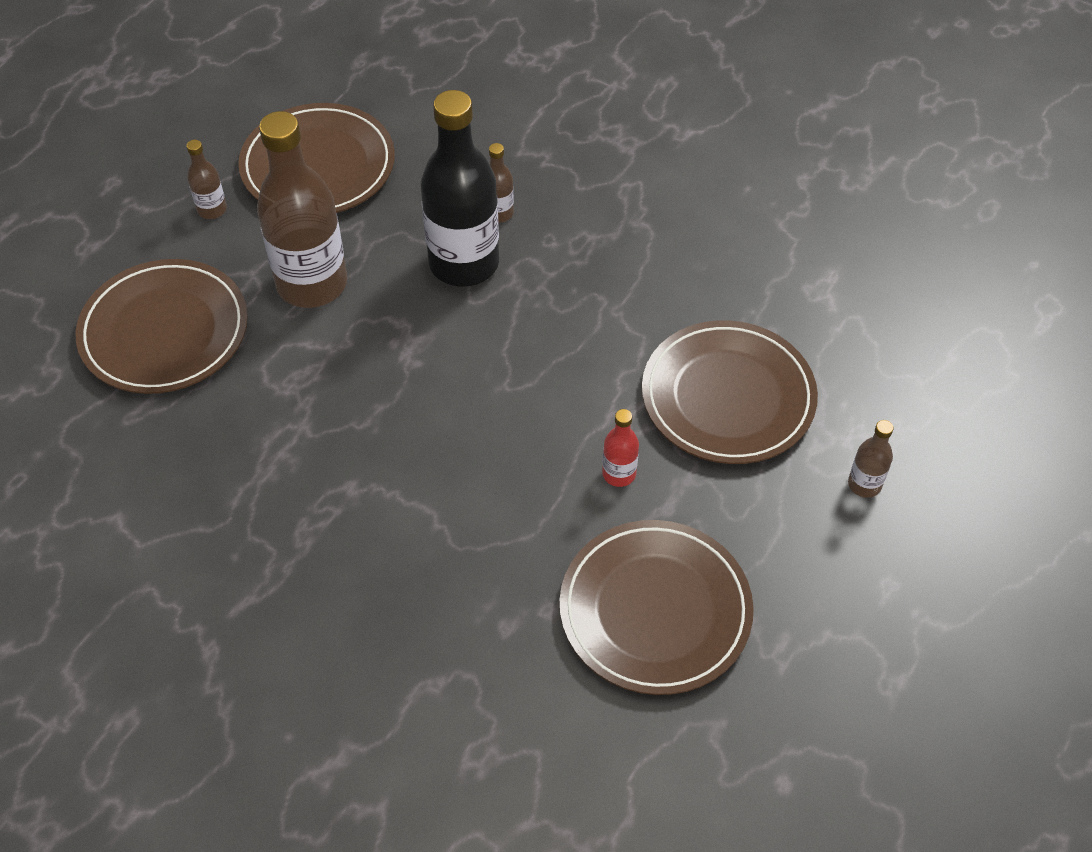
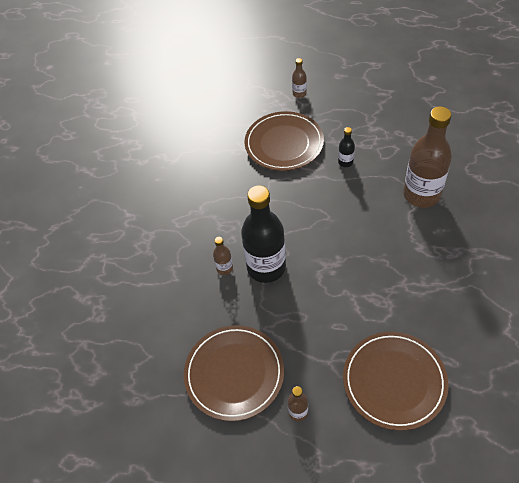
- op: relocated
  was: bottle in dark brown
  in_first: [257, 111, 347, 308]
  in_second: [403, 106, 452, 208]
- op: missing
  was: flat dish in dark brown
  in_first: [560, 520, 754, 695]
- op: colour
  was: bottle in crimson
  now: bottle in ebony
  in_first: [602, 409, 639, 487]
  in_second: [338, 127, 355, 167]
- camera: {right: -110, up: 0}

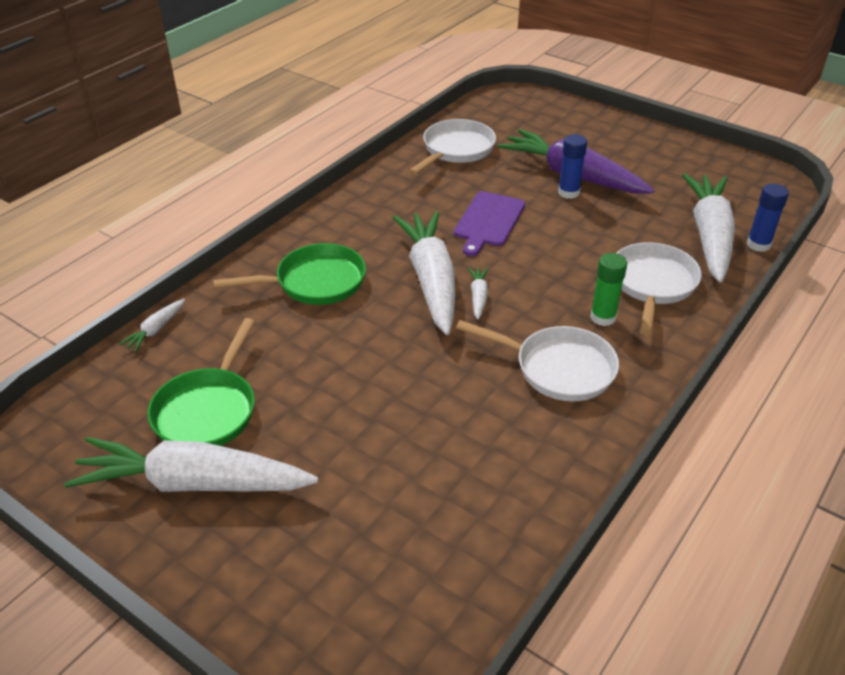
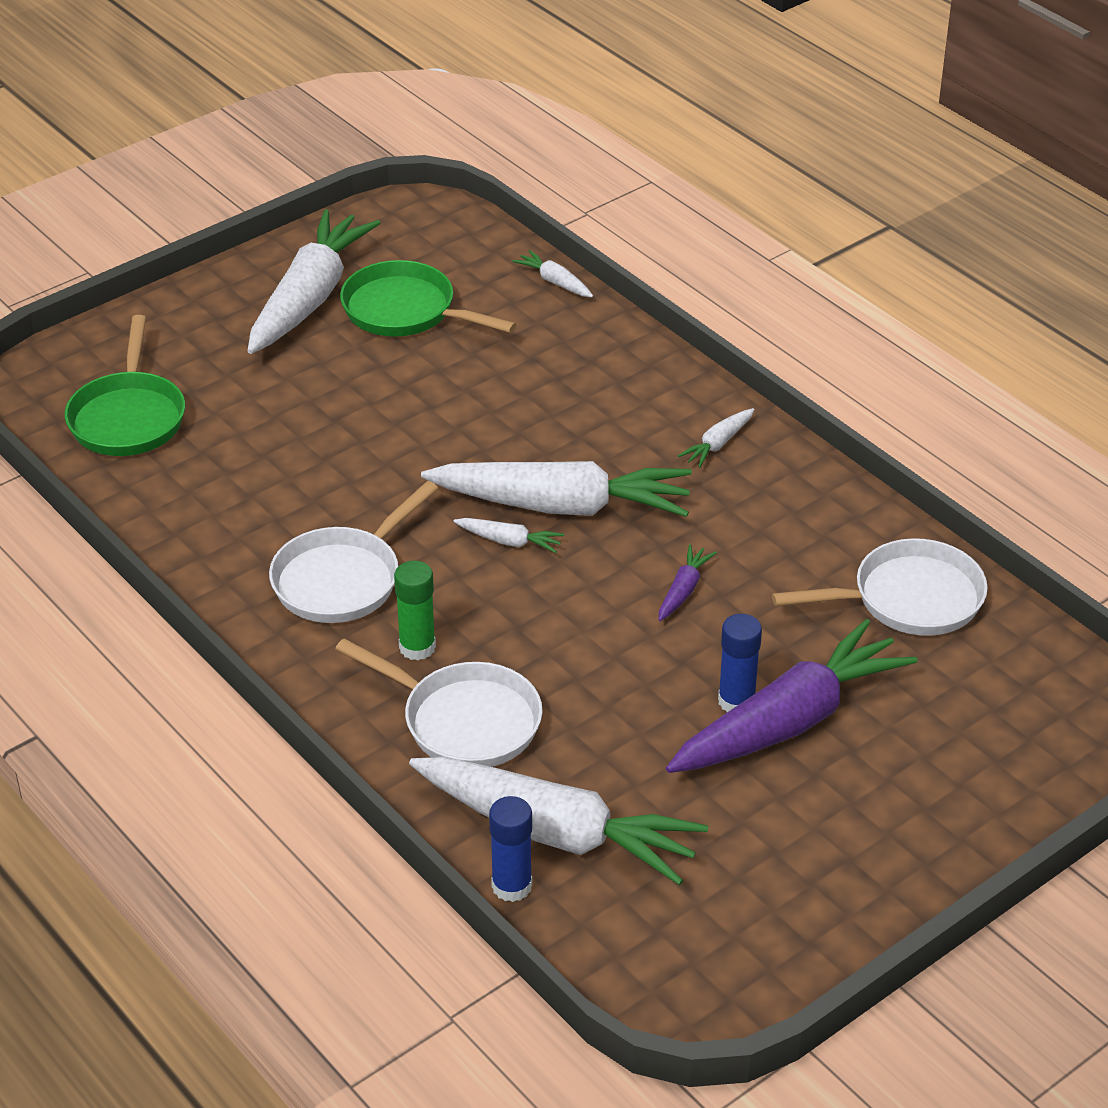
- op: relocated
  was: frying pan in emerald
  in_first: [213, 243, 366, 305]
  in_second: [65, 315, 185, 456]
- op: spun
  was: frying pan in snow-white
  in_first: [409, 119, 496, 175]
  in_second: [772, 538, 988, 636]
  clockwise: -60
- op: exchanged
  was: chopping board in royal purple
  now: carrot in royal purple
  in_first: [454, 191, 525, 256]
  in_second: [658, 544, 717, 621]
- op: appeared
  now: carrot in snow-white
  in_second: [678, 408, 754, 468]
- camera: {right: 105, up: 0}

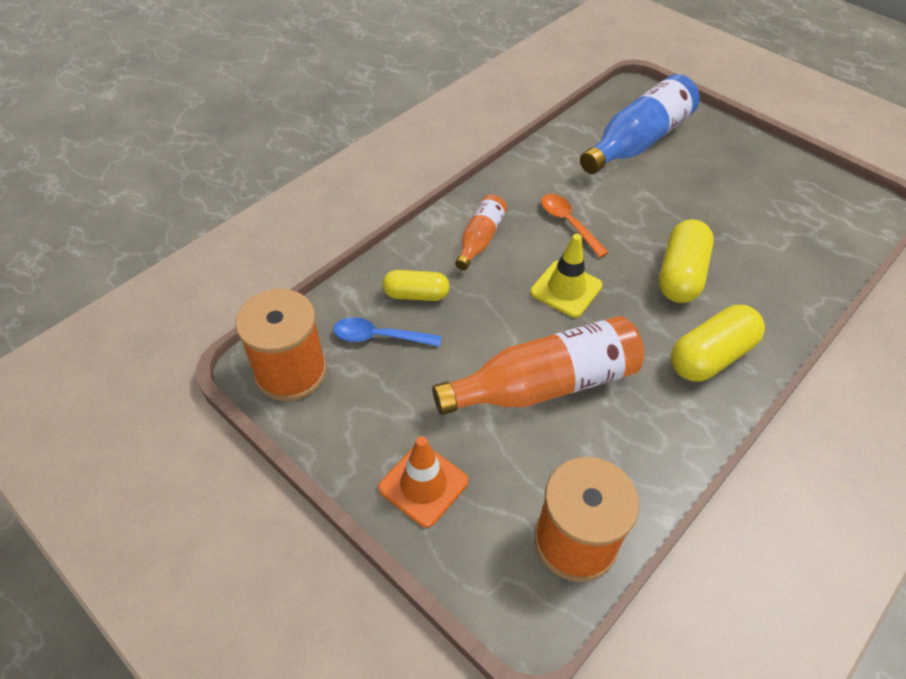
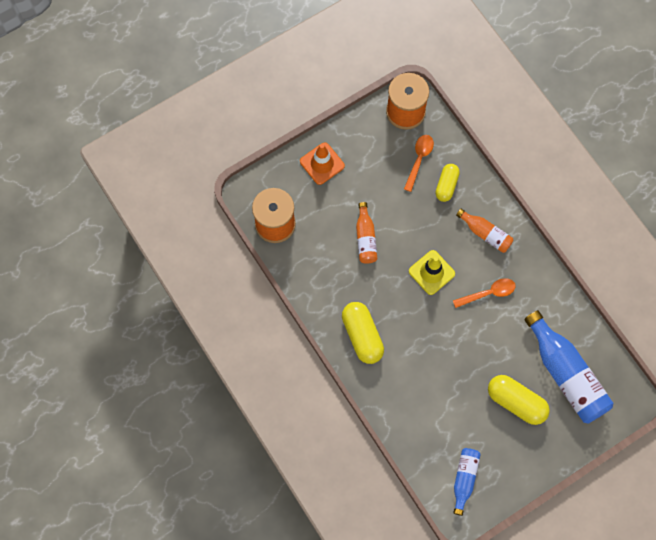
- op: colour
  was: spoon in blue
  now: spoon in bright orange
  in_first: [333, 317, 442, 347]
  in_second: [404, 135, 434, 192]
- op: size
  was: bottle in bright orange
  in_first: [432, 316, 644, 415]
  in_second: [356, 202, 377, 264]
  ratio: 0.53
- op: relocated
  was: pill shape in bright yellow
  in_first: [659, 219, 714, 303]
  in_second: [488, 375, 550, 425]
- op: appeared
  now: bottle in blue
  in_second: [453, 448, 481, 516]
- camera: {right: 105, up: 20}

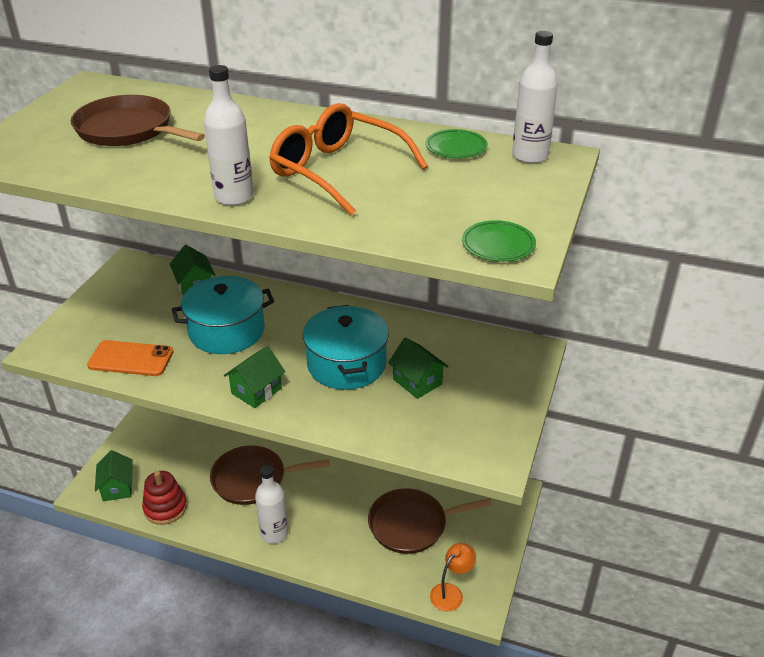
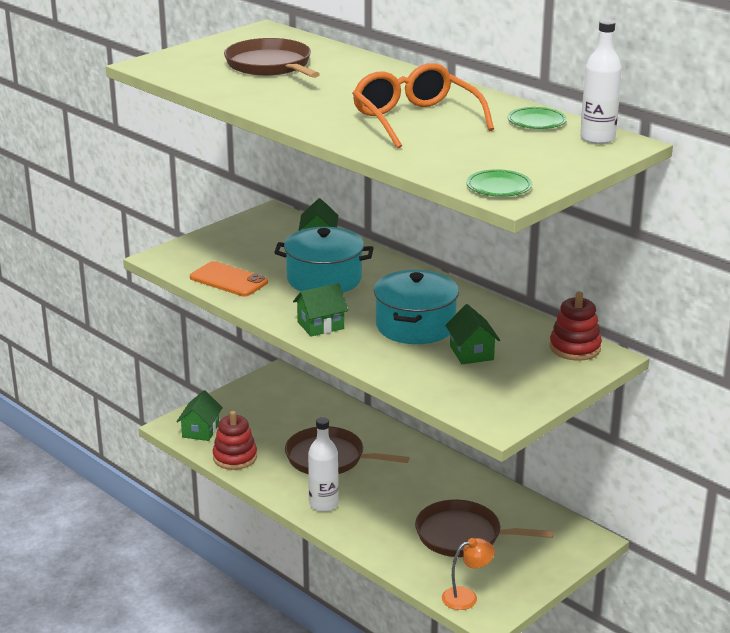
- op: missing
  was: bottle in snow-white
  in_first: [204, 65, 253, 206]
- op: appeared
  now: stacking rings in crimson
  in_second: [550, 292, 602, 361]
- camera: {right: 25, up: -10}

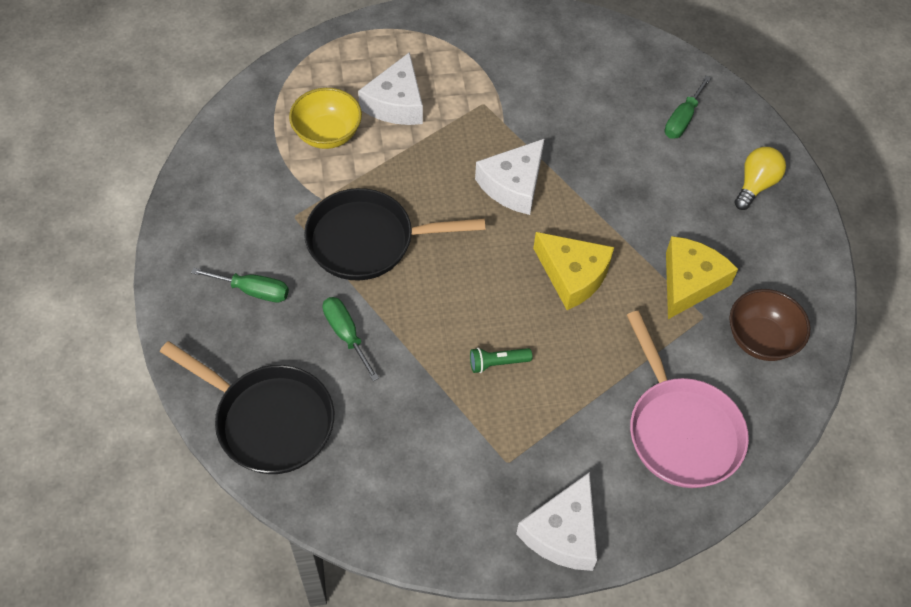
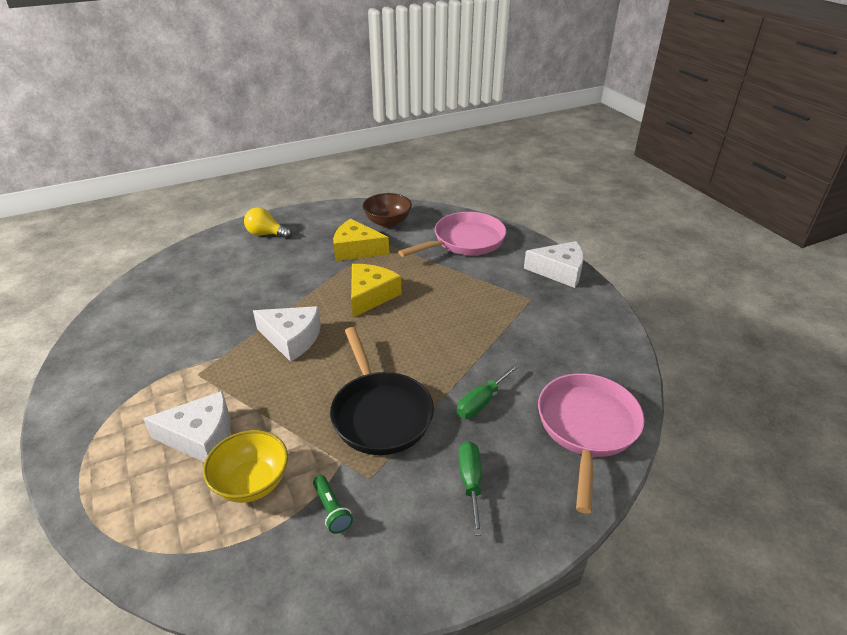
- op: colour
  was: frying pan in ebony
  now: frying pan in pink
  in_first: [160, 341, 334, 474]
  in_second: [538, 373, 644, 514]
- op: relocated
  was: torch in emerald
  in_first: [470, 348, 532, 373]
  in_second: [313, 475, 353, 534]
- op: missing
  was: hand screwdriver in emerald
  in_first: [665, 76, 711, 139]
- camera: {right: -105, up: -20}

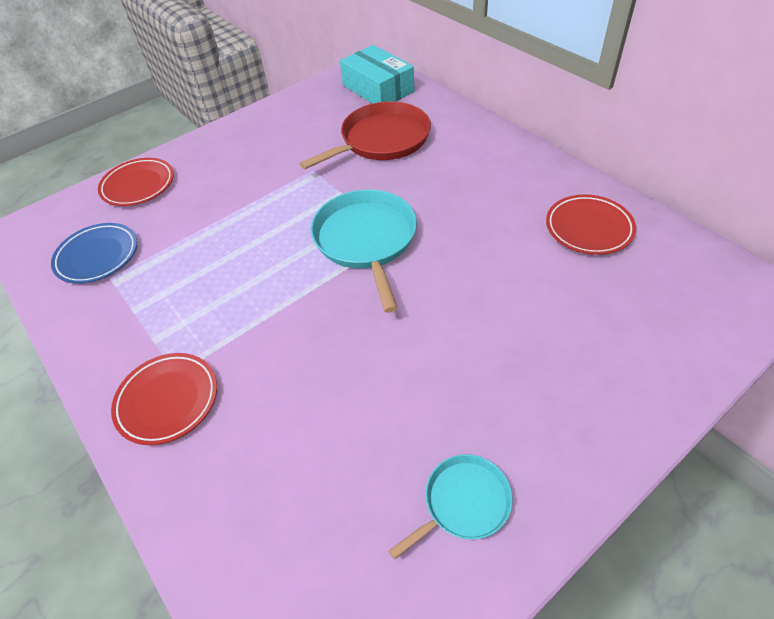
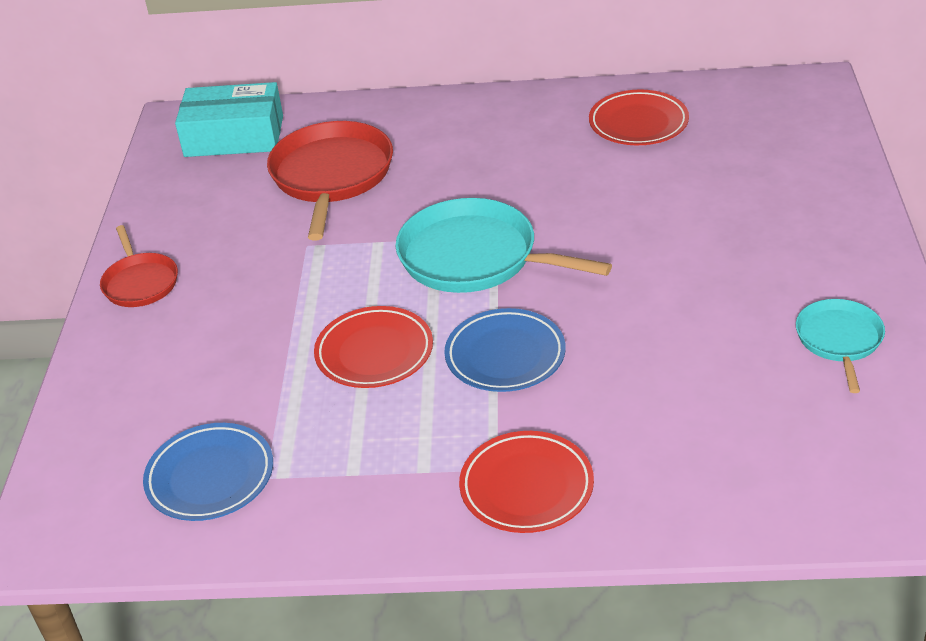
- op: relocated
  was: flat dish in crimson
  in_first: [98, 158, 174, 206]
  in_second: [314, 306, 433, 388]
- op: appeared
  now: frying pan in crimson
  in_second: [100, 225, 178, 307]
- op: appeared
  now: flat dish in blue
  in_second: [444, 308, 566, 392]
- camera: {right: -50, up: -10}

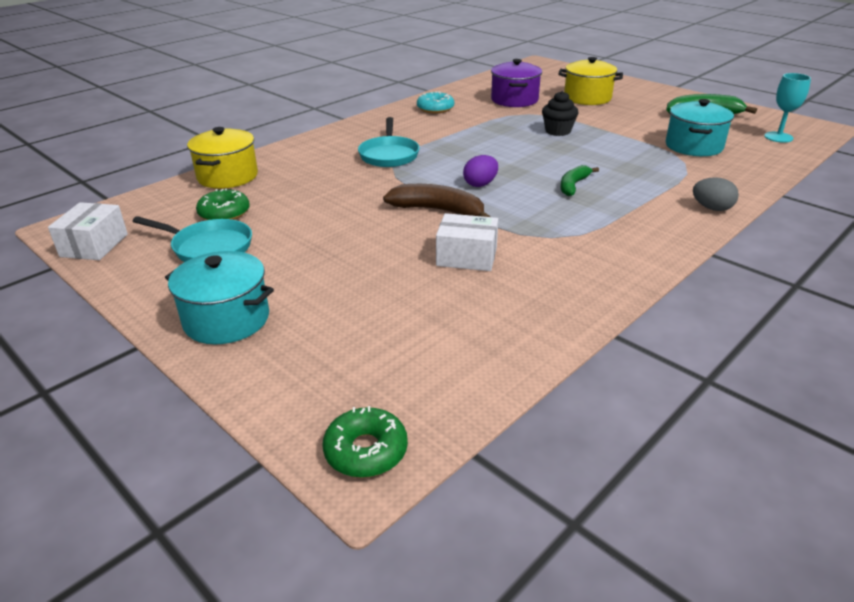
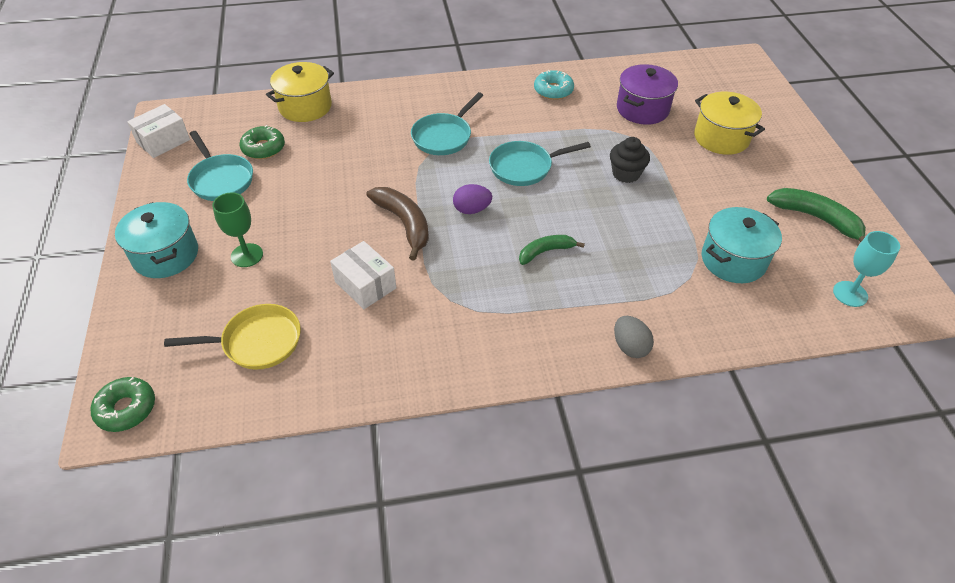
- op: appeared
  now: frying pan in bright yellow
  in_second: [164, 304, 301, 370]
- op: appeared
  now: wine glass in emerald
  in_second: [212, 192, 263, 267]
- op: appeared
  now: frying pan in turquoise
  in_second: [489, 141, 591, 186]
- camera: {right: 35, up: 15}

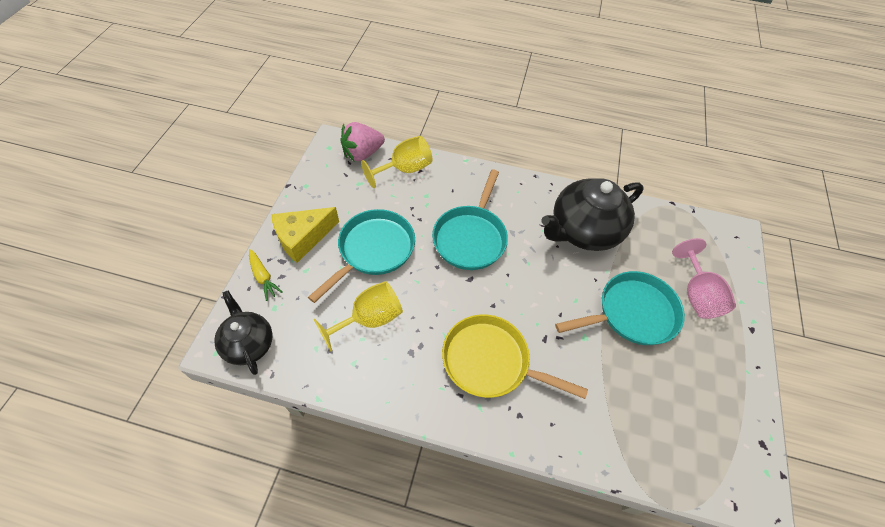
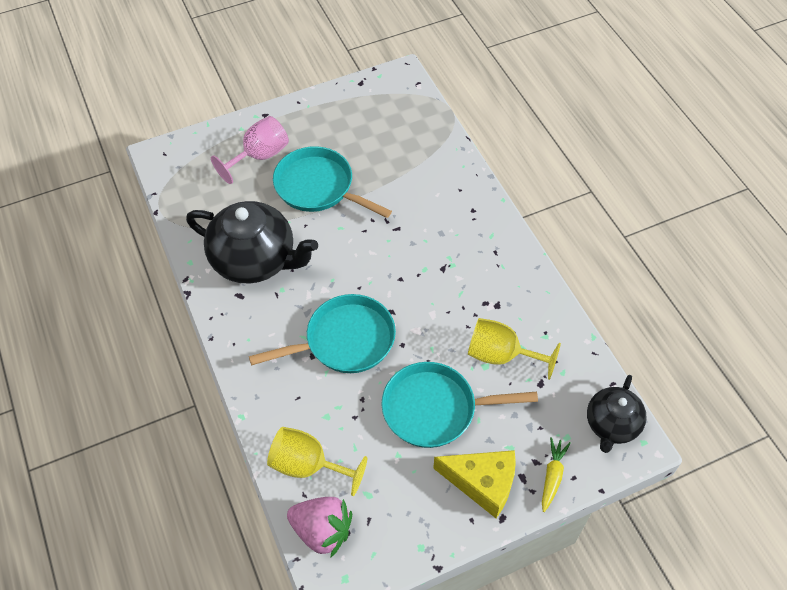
- op: missing
  was: frying pan in bright yellow
  in_first: [442, 314, 588, 399]
- camera: {right: -125, up: 0}

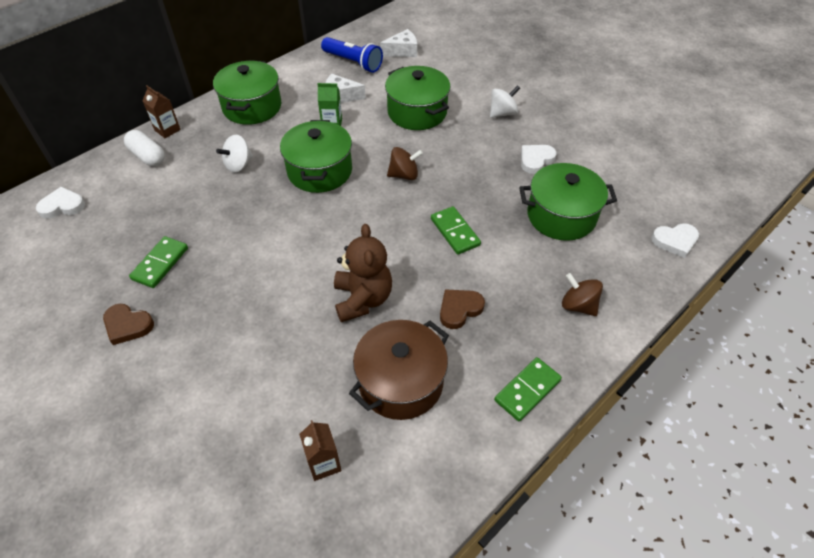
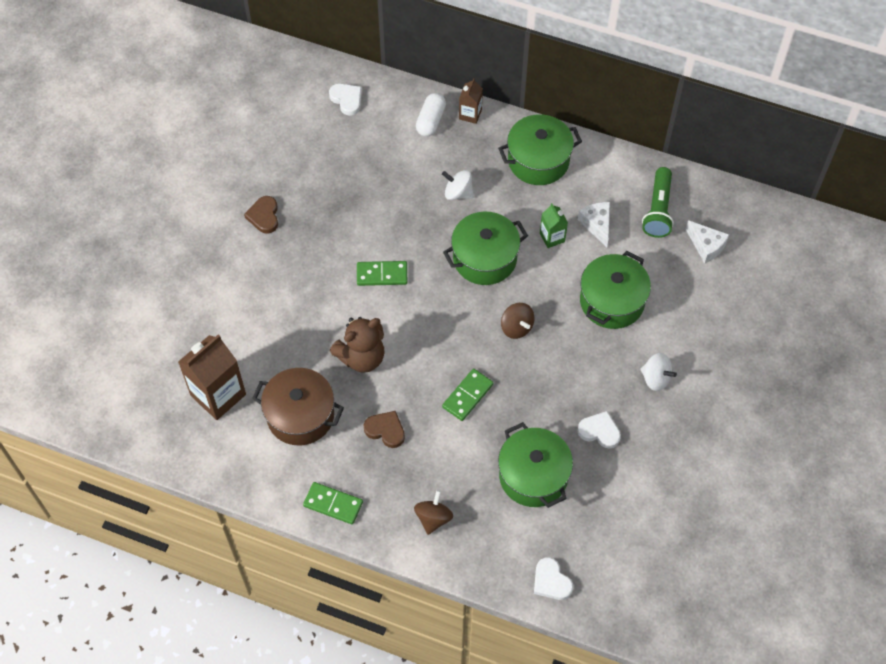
- op: relocated
  was: domino tile in emerald
  in_first: [129, 236, 188, 288]
  in_second: [357, 261, 407, 286]
- op: size
  was: juice carton in dark brown
  in_first: [299, 420, 341, 481]
  in_second: [178, 334, 246, 420]
  ratio: 1.95
- op: colour
  was: torch in blue
  now: torch in emerald
  in_first: [321, 37, 383, 73]
  in_second: [642, 167, 674, 238]
- camera: {right: 65, up: 10}

